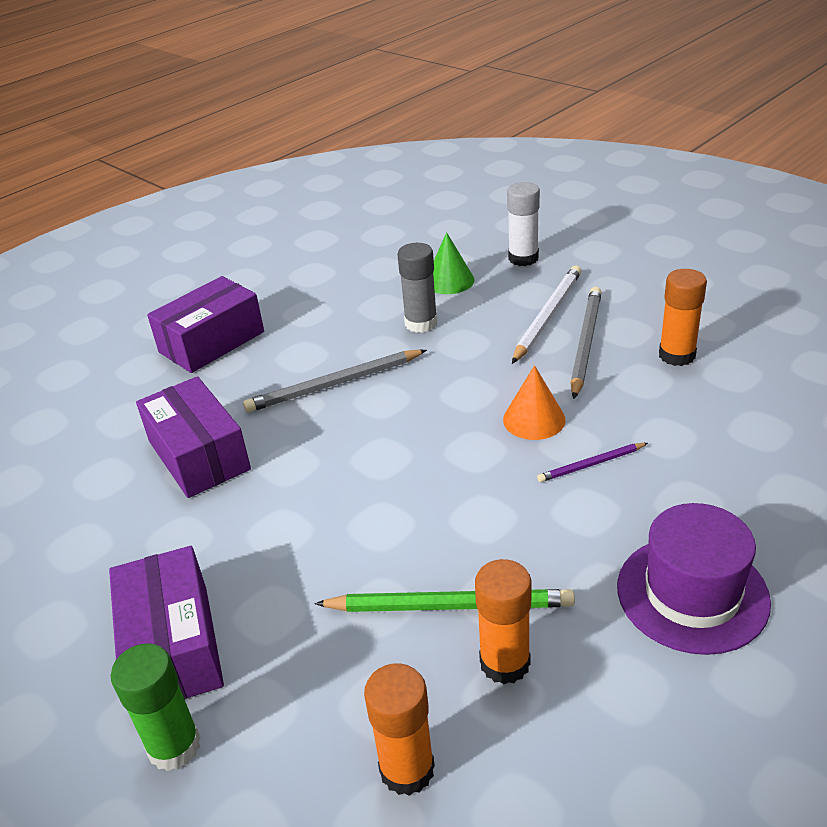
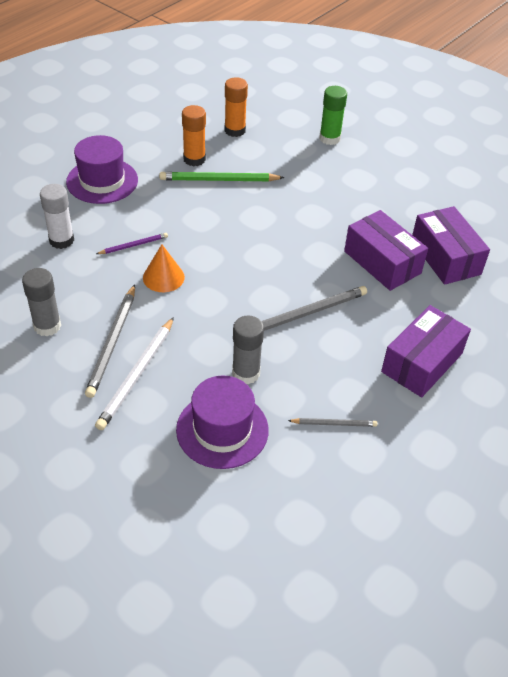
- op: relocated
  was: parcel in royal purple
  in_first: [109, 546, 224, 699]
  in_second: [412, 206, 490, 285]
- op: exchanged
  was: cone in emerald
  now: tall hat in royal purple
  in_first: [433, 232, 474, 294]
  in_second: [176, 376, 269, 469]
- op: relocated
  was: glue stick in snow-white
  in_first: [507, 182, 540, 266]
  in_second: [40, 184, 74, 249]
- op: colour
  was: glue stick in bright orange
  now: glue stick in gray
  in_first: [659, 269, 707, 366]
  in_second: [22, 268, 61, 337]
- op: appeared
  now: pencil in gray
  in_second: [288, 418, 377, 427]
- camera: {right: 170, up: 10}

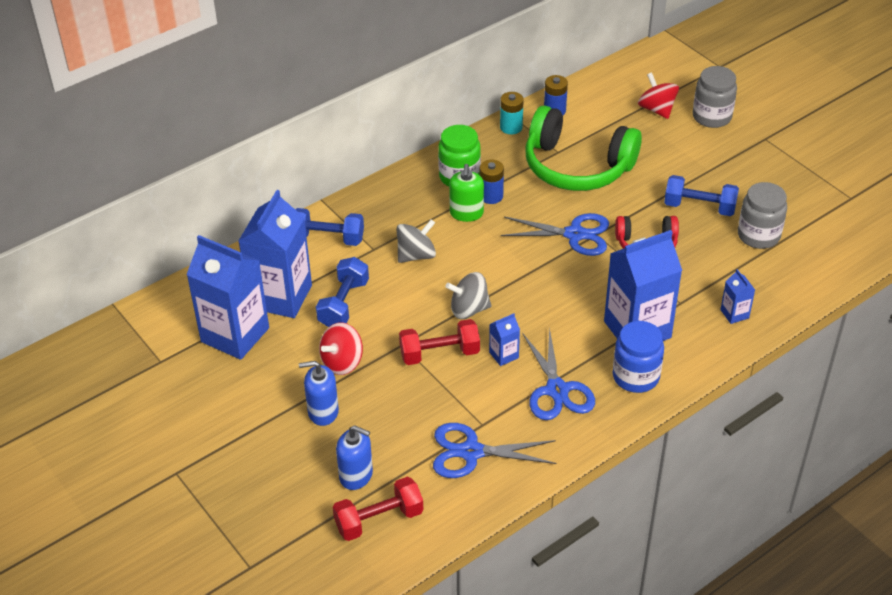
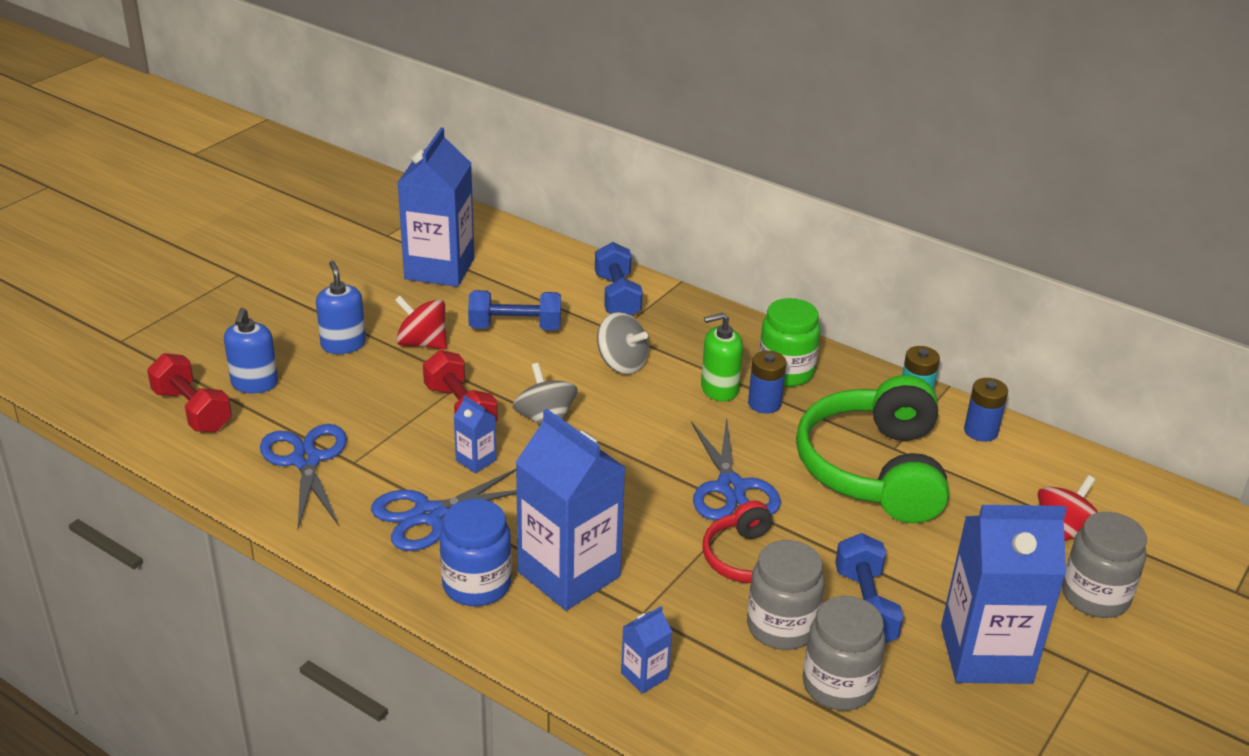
- op: relocated
  was: juice carton in blue
  in_first: [239, 190, 312, 318]
  in_second: [941, 505, 1067, 684]
- op: appeared
  now: jam jar in gray
  in_second: [747, 540, 825, 650]
- camera: {right: 70, up: -10}

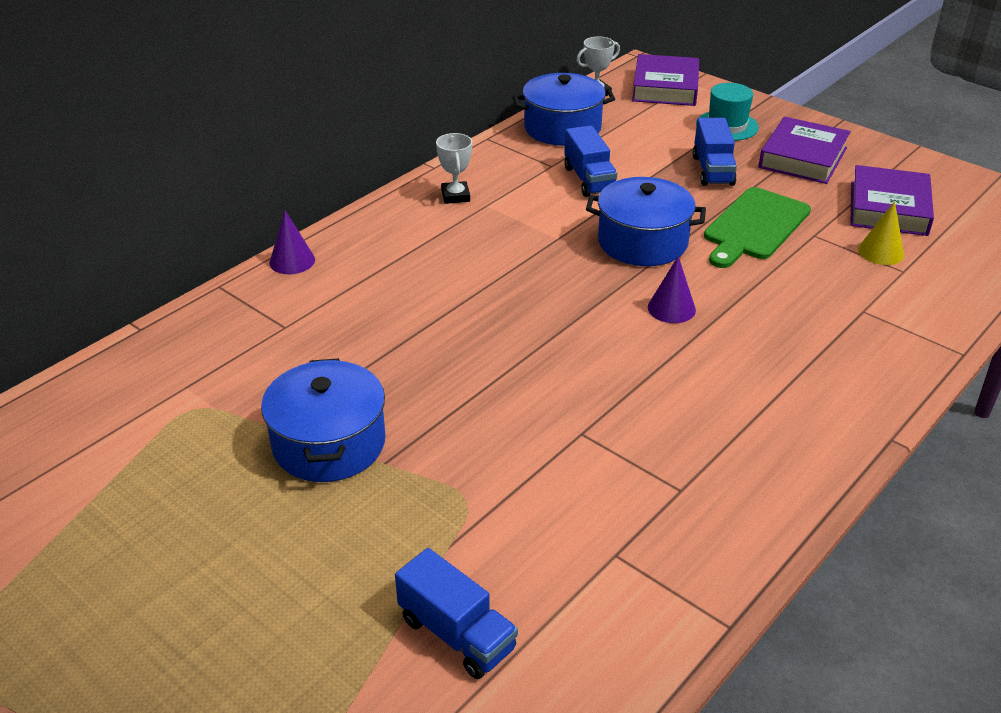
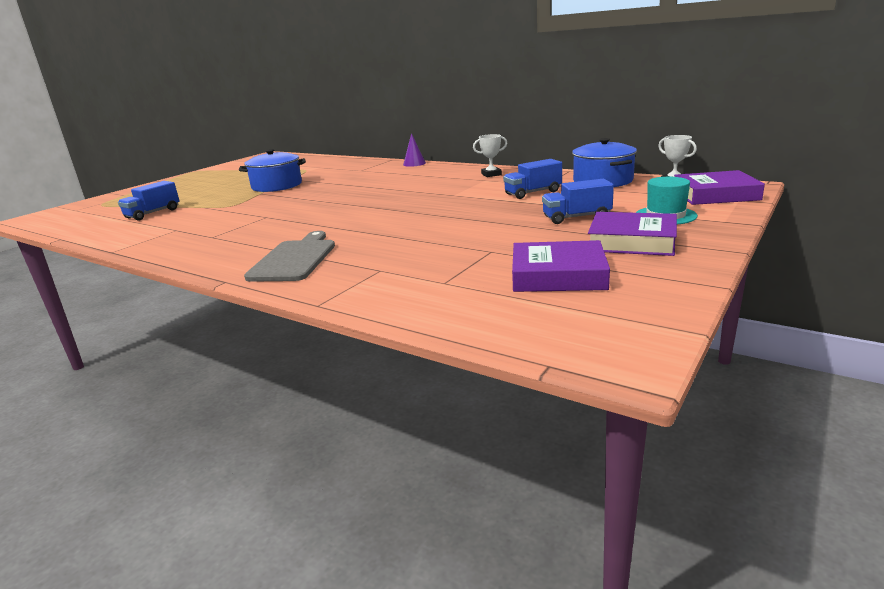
- op: missing
  was: cooking pot in blue
  in_first: [586, 177, 706, 266]
- op: missing
  was: cone in royal purple
  in_first: [648, 256, 696, 323]
- op: missing
  was: chopping board in emerald
  in_first: [704, 187, 811, 268]
- op: missing
  was: cone in bright yellow
  in_first: [858, 201, 904, 265]
- op: appeared
  now: chopping board in gray
  in_second: [244, 231, 335, 282]
- camera: {right: 85, up: -15}

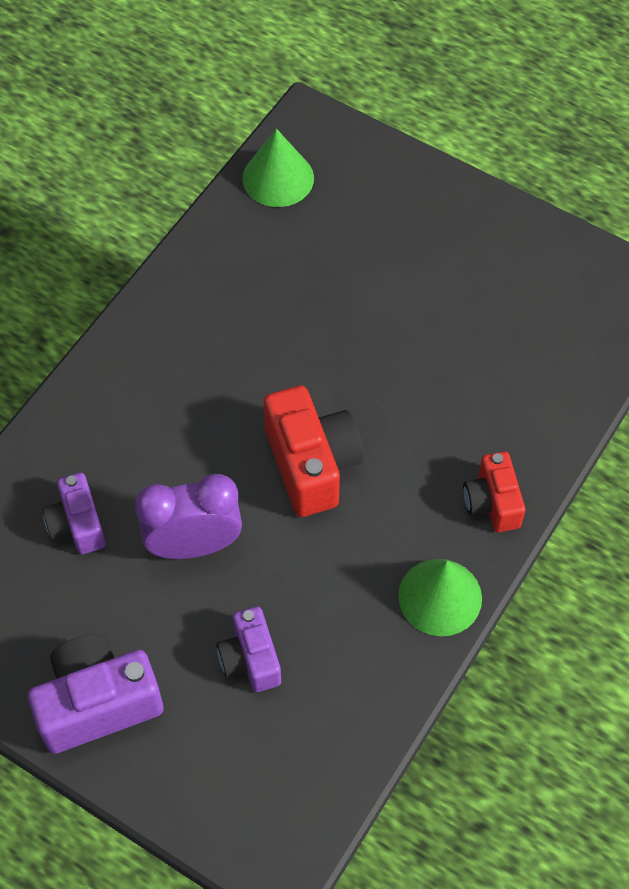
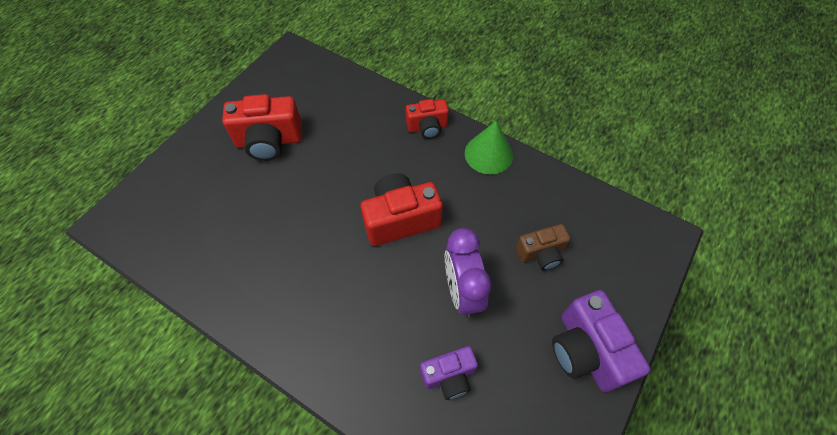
- op: colour
  was: photo camera in royal purple
  now: photo camera in dark brown
  in_first: [217, 607, 281, 692]
  in_second: [515, 224, 570, 270]
- op: missing
  was: cone in emerald
  in_first: [242, 129, 314, 207]
- op: appeared
  now: photo camera in crimson
  in_second: [222, 94, 302, 161]
- camera: {right: -90, up: 0}

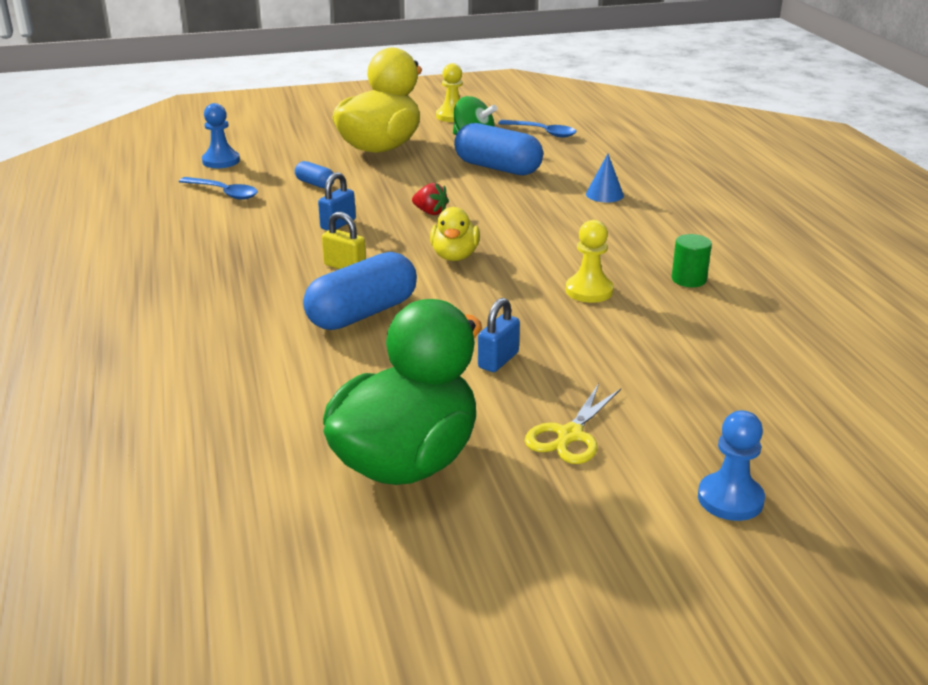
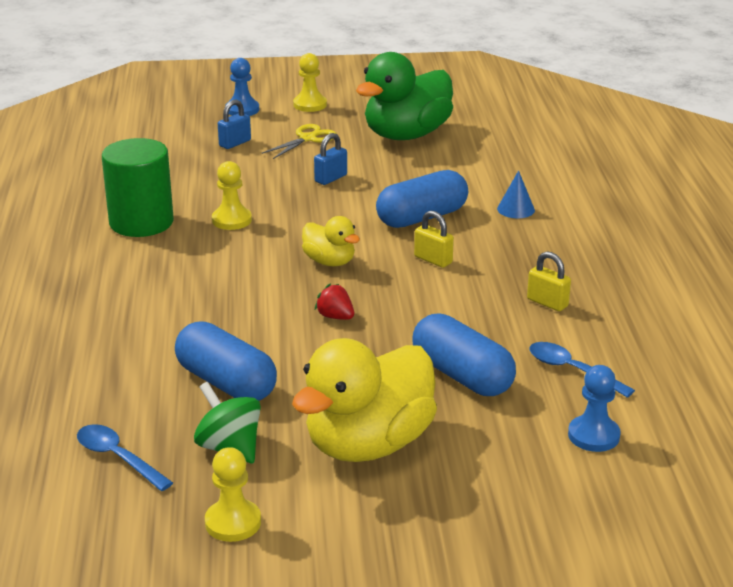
- op: size
  was: pill shape in blue
  in_first: [295, 161, 335, 188]
  in_second: [412, 313, 516, 396]
  ratio: 2.06
- op: relocated
  was: padlock in blue
  in_first: [318, 172, 356, 231]
  in_second: [218, 100, 251, 149]
- op: spun
  was: toy duck in bright yellow
  in_first: [430, 207, 480, 261]
  in_second: [302, 216, 360, 266]
  clockwise: 120
- op: relocated
  was: cone in blue
  in_first: [586, 154, 624, 202]
  in_second: [497, 170, 535, 218]
- op: size
  was: cylinder shape in emerald
  in_first: [672, 234, 712, 287]
  in_second: [102, 138, 174, 237]
  ratio: 2.15
- op: appeared
  now: game pawn in bright yellow
  in_second: [293, 53, 327, 112]
- op: appeared
  now: padlock in bright yellow
  in_second: [527, 251, 571, 311]
- camera: {right: -170, up: 0}

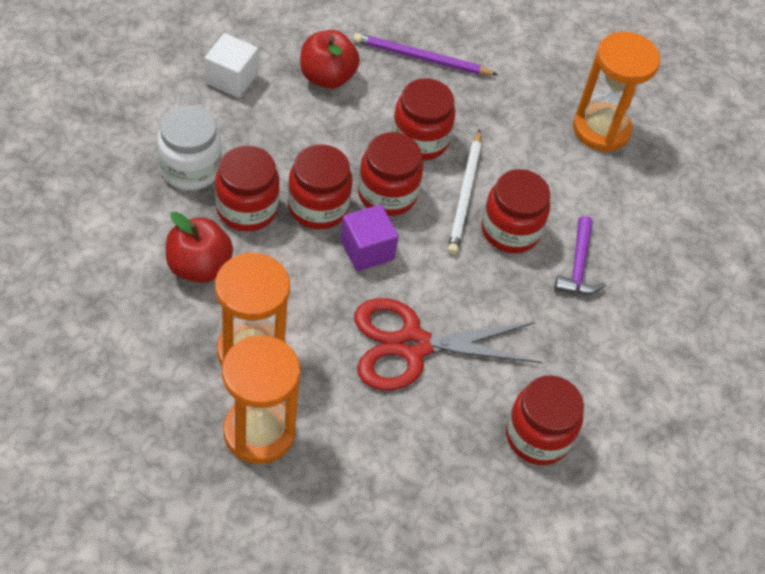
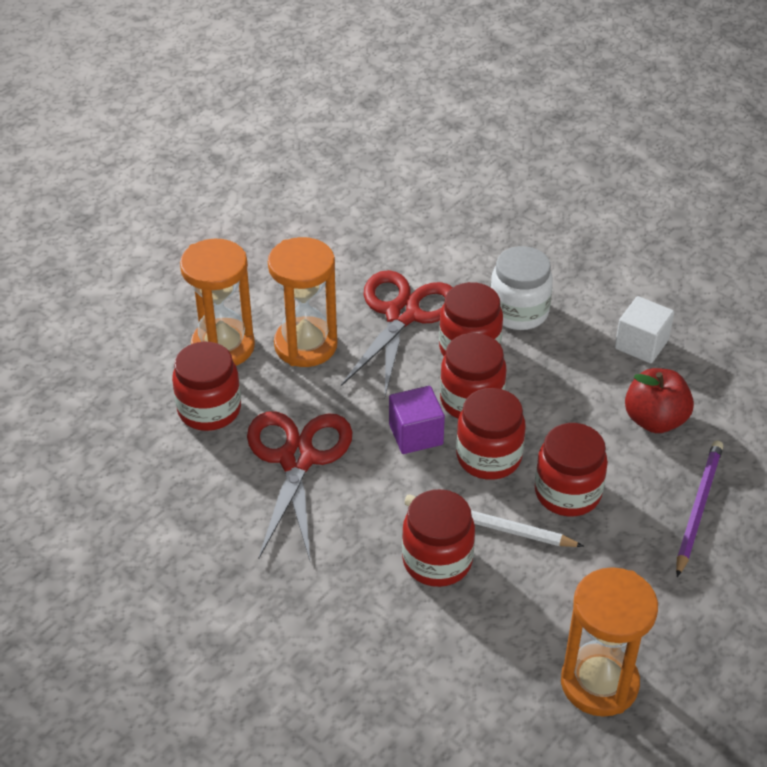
- op: exchanged
  was: apple in crimson
  now: shears in crimson
  in_first: [166, 211, 233, 283]
  in_second: [341, 270, 453, 396]
- op: relocated
  was: jam jar in crimson
  in_first: [506, 376, 584, 465]
  in_second: [172, 342, 241, 431]
- op: missing
  was: claw hammer in royal purple
  in_first: [554, 216, 605, 295]
- camera: {right: 105, up: -10}

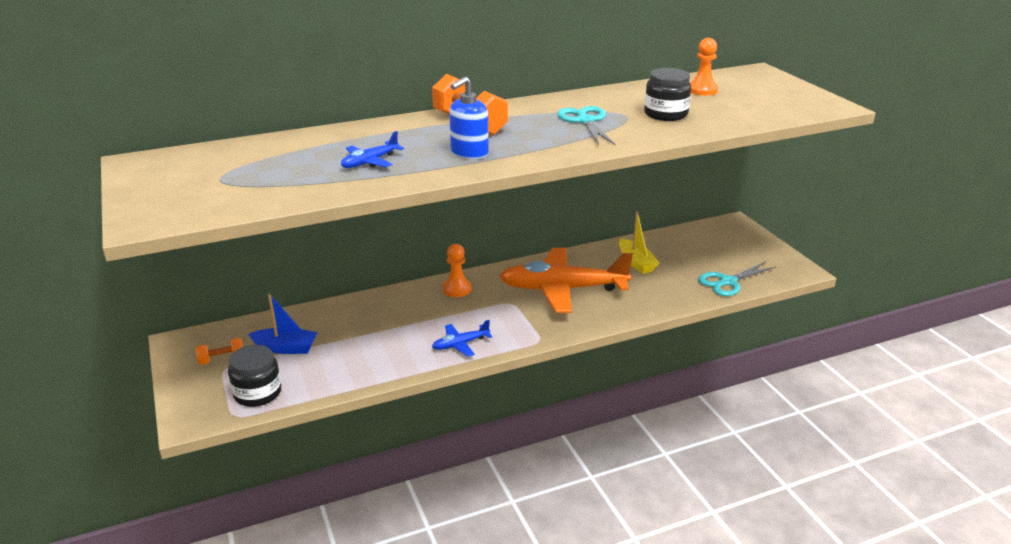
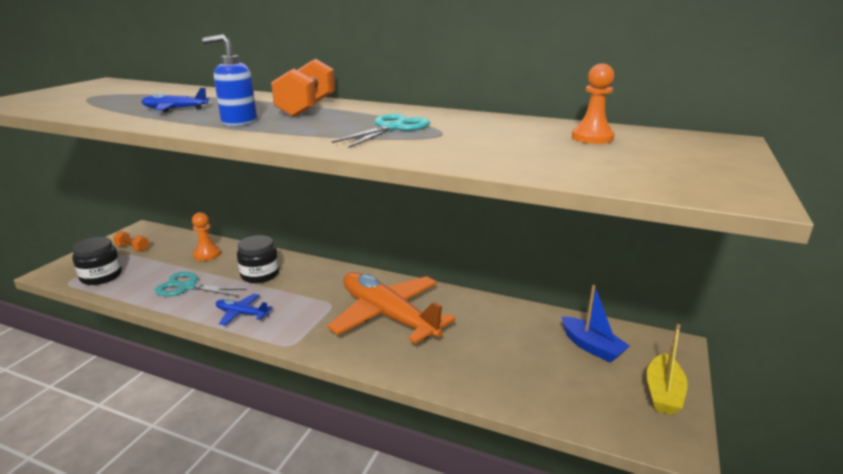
- op: relocated
  was: toy boat in blue
  in_first: [248, 294, 318, 354]
  in_second: [562, 285, 630, 362]
- op: relocated
  was: game pawn in bright orange
  in_first: [442, 244, 471, 297]
  in_second: [192, 212, 221, 261]
- op: relocated
  was: toy boat in bright yellow
  in_first: [619, 211, 659, 274]
  in_second: [646, 324, 688, 415]
- op: relocated
  was: jam jar in ebony
  in_first: [644, 68, 691, 121]
  in_second: [237, 235, 279, 283]
- op: relocated
  was: shears in turquoise
  in_first: [698, 262, 776, 296]
  in_second: [155, 272, 247, 297]
- camera: {right: 45, up: -5}

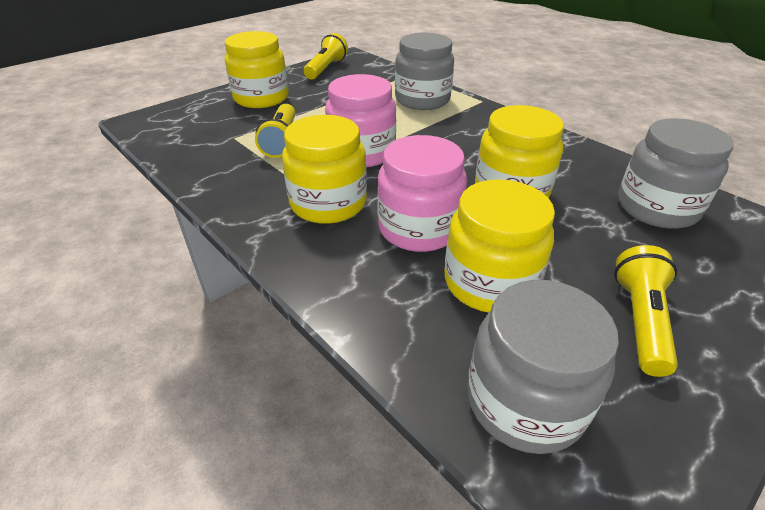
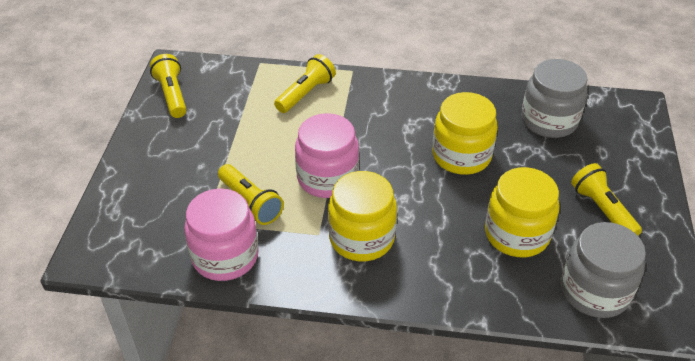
- op: missing
  was: jam jar in bright yellow
  in_first: [225, 31, 289, 108]
- op: relocated
  was: jam jar in pink
  in_first: [377, 135, 467, 252]
  in_second: [184, 188, 259, 281]
- op: exchanged
  was: jam jar in gray
  now: torch in bright yellow
  in_first: [395, 33, 454, 110]
  in_second: [274, 54, 336, 113]
- camera: {right: -40, up: 5}

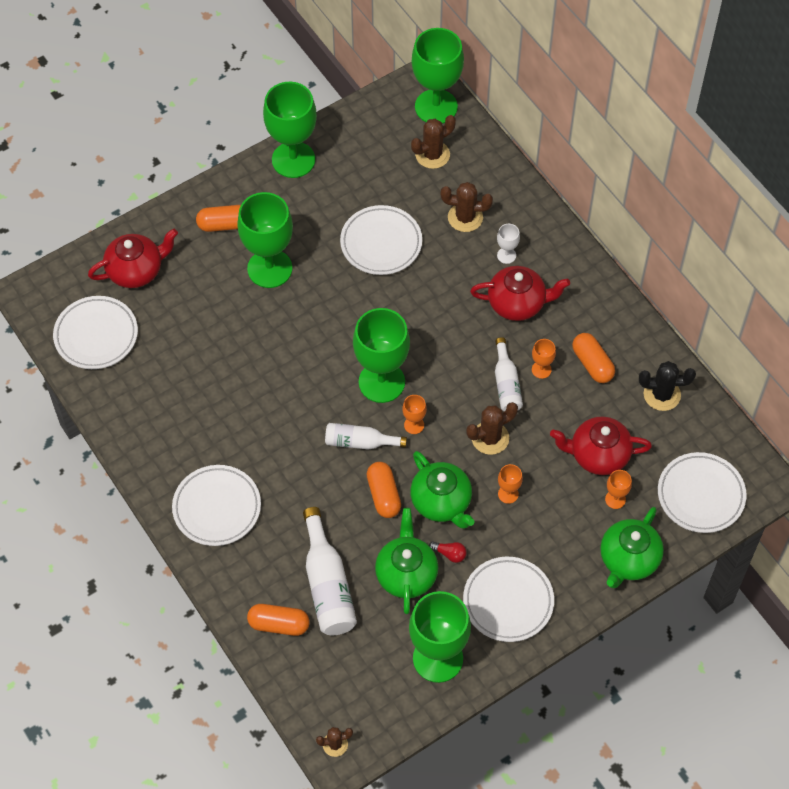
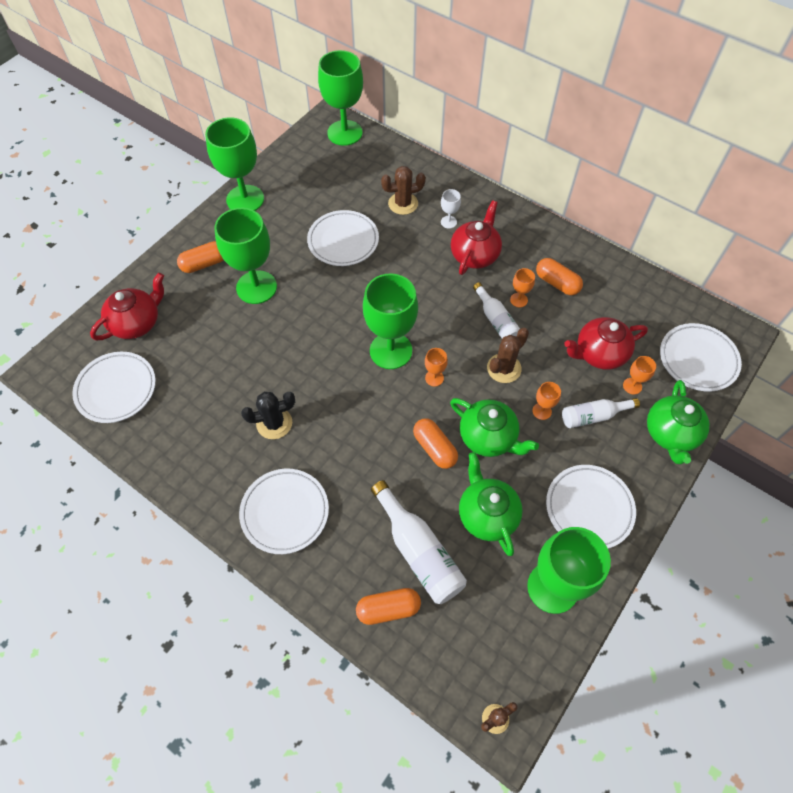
- op: relocated
  was: bottle in snow-white
  in_first: [325, 423, 407, 450]
  in_second: [562, 398, 640, 428]
- op: missing
  was: prickly plant in dark brown
  in_first: [411, 115, 456, 169]
- op: missing
  was: lightbulb in crimson
  in_first: [429, 541, 467, 563]
- op: spun
  was: teapot in crimson
  in_first: [470, 266, 570, 321]
  in_second: [451, 200, 502, 275]
  clockwise: -45
- op: relocated
  was: prickly plant in ebony
  in_first: [639, 361, 696, 411]
  in_second: [241, 392, 295, 439]
- camera: {right: -20, up: 0}

